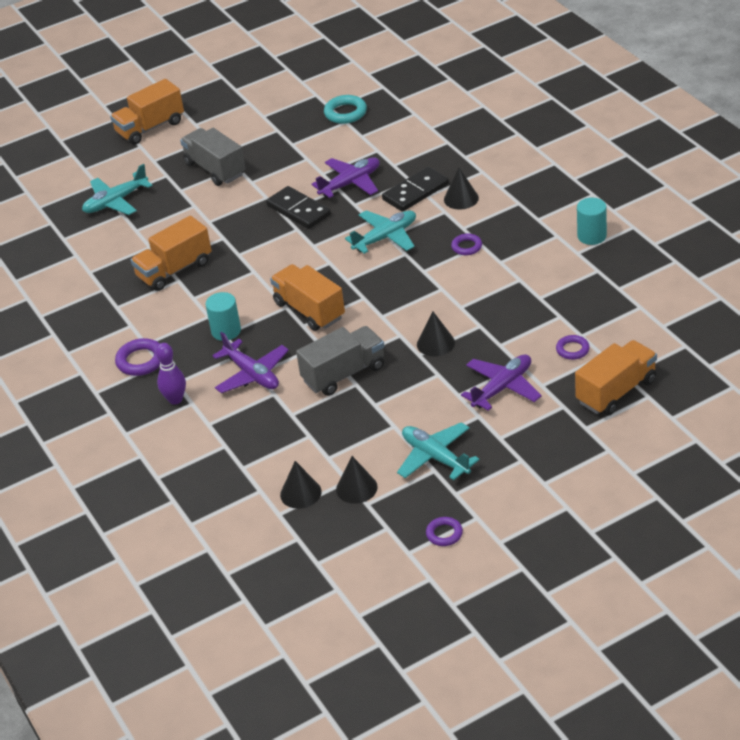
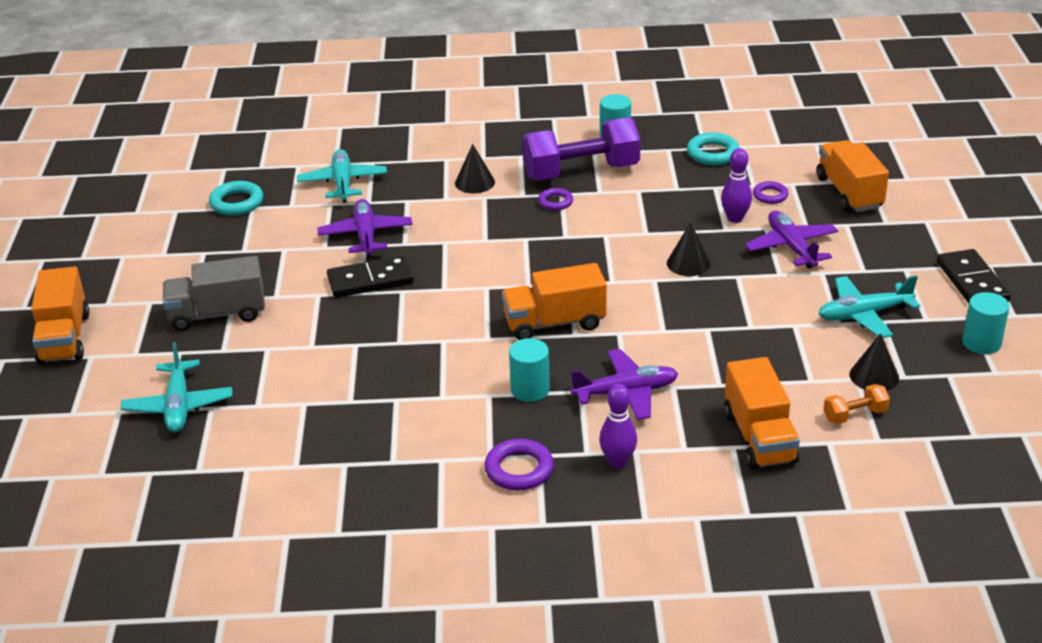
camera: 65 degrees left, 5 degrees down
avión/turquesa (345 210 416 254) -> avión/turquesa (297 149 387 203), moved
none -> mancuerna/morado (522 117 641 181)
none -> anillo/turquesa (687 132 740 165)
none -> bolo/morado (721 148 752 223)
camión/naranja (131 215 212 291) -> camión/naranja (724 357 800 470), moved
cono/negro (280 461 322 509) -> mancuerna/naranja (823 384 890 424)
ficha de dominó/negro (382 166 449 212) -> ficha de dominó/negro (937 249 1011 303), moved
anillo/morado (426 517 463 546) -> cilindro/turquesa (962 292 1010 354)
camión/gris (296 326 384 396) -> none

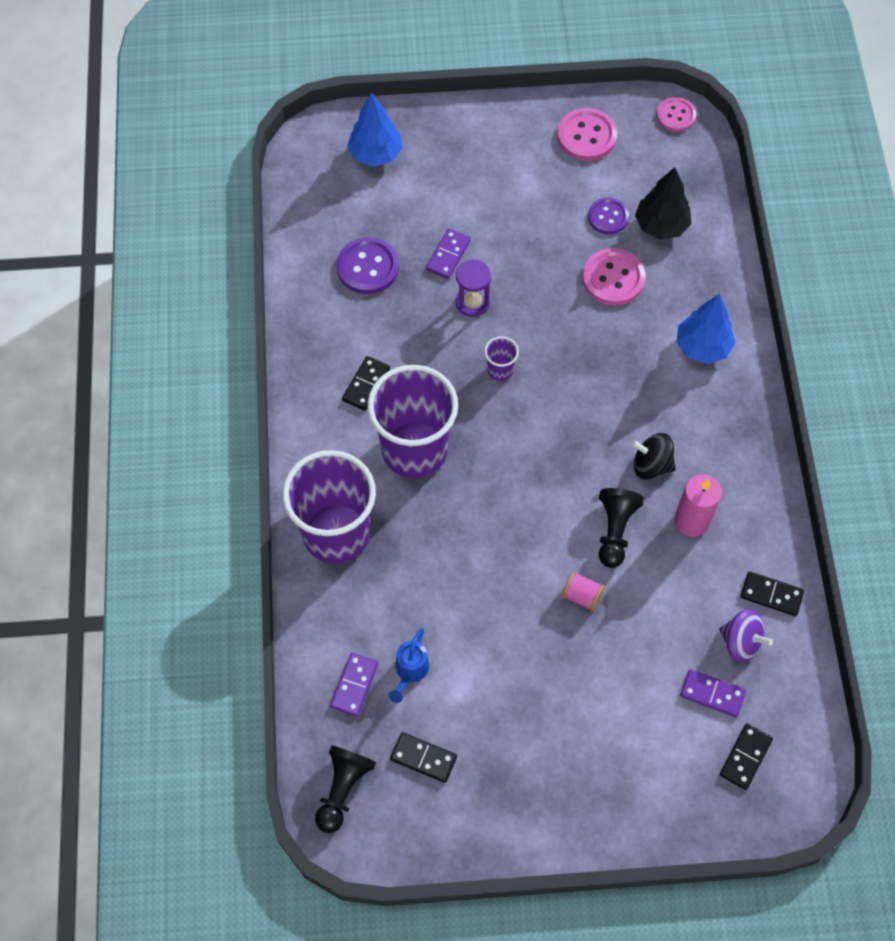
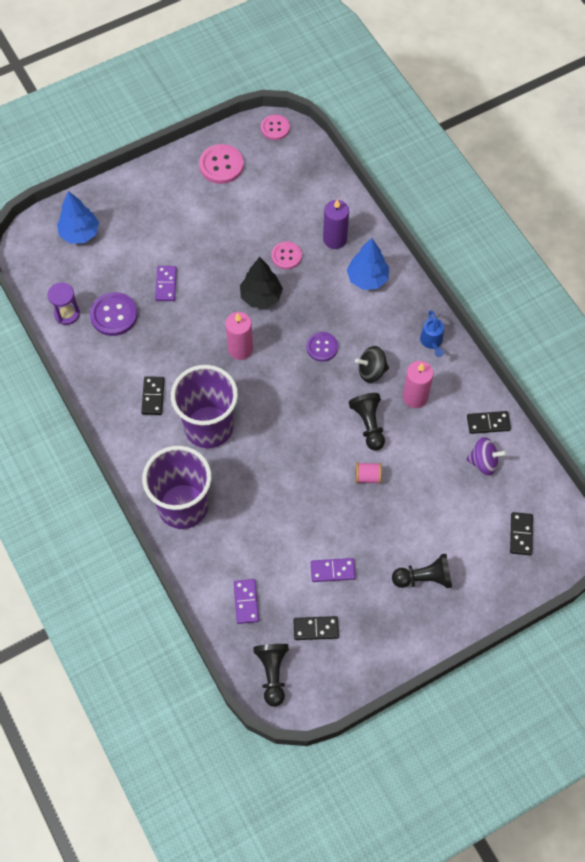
camera: 25 degrees left, 0 degrees up
reloj de arena/morado (456 259 491 317) -> reloj de arena/morado (47 282 80 325), moved
vaso/morado (484 336 519 381) -> vela/rosa (225 312 253 360)
árbol/negro (635 167 691 240) -> árbol/negro (240 257 283 308), moved
botón/rosa (582 248 645 306) -> botón/rosa (271 241 302 269), x0.66
botón/morado (588 198 629 234) -> botón/morado (306 332 338 362), moved
ficha de dominó/morado (680 669 746 717) -> ficha de dominó/morado (311 558 356 582), moved
none -> vela/morado (323 199 349 249)
none -> peón/negro (392 554 452 588)
regadera/azul (389 628 429 703) -> regadera/azul (420 310 444 357), moved

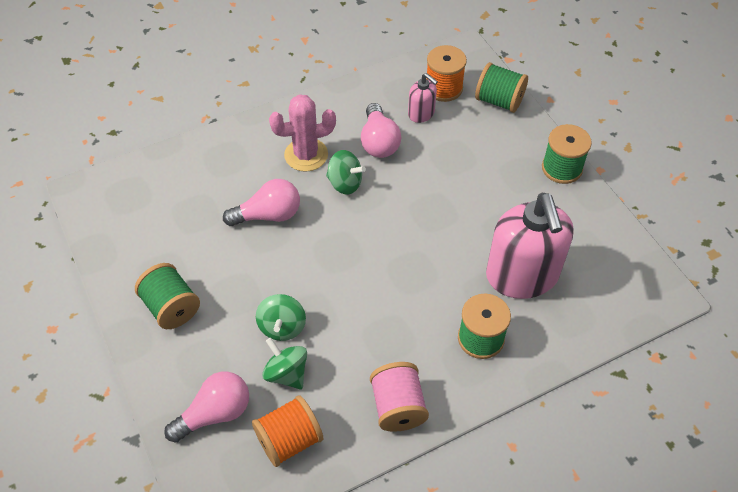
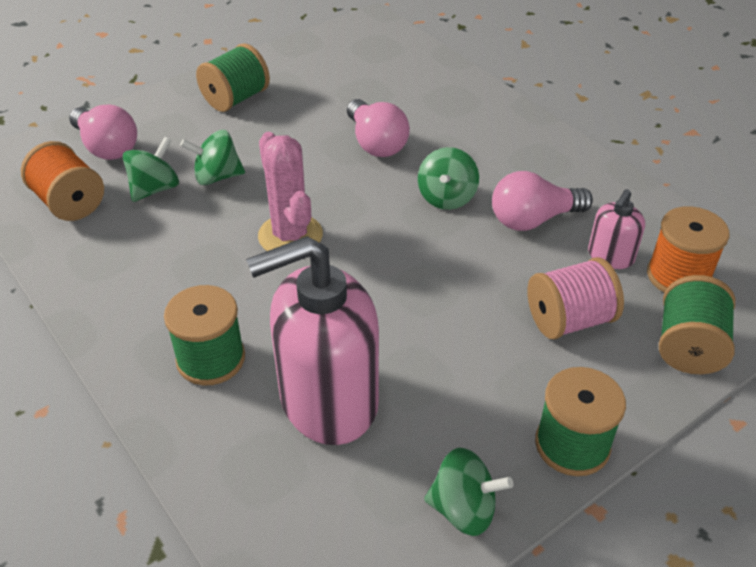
camera: 80 degrees right, 10 degrees down
cactus/rosa (269 94 336 172) -> cactus/rosa (258 132 323 251), moved
none -> peonza/verde (424 448 513 536)
carrete/rosa (370 362 429 432) -> carrete/rosa (527 257 624 339), moved

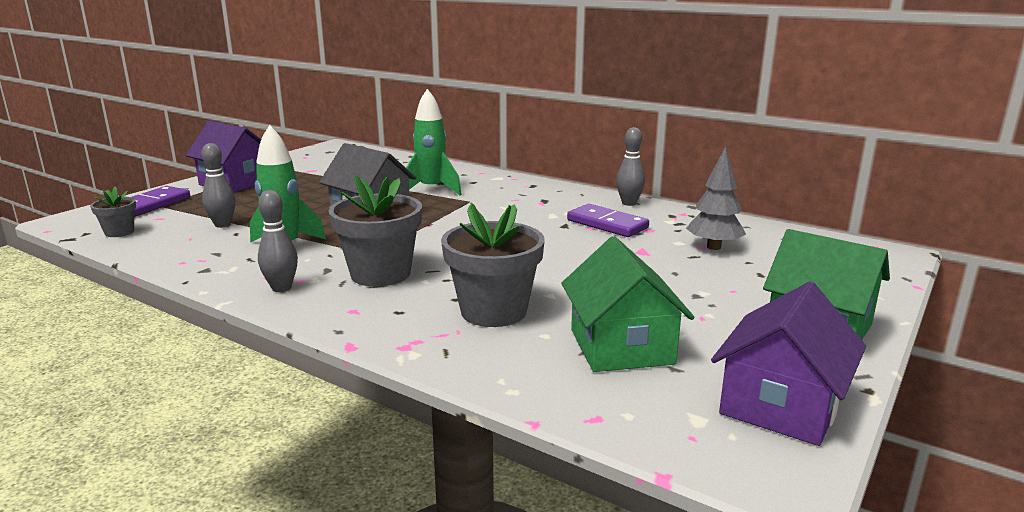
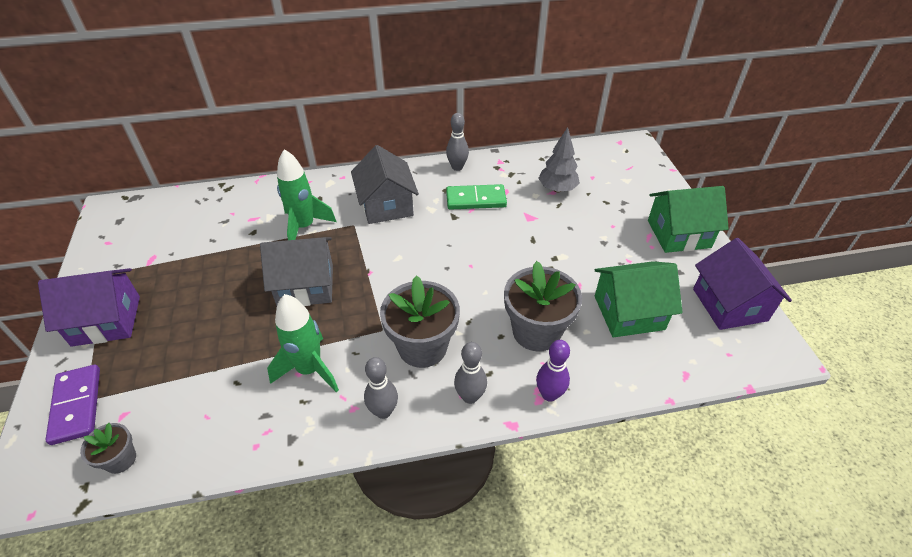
camera: 45 degrees left, 25 degrees up
none -> casa/gris (351 145 419 224)
ficha de dominó/morado (567 204 649 237) -> ficha de dominó/verde (446 184 507 210)
bolo/gris (202 143 236 228) -> bolo/gris (454 342 487 404), moved
none -> bolo/morado (536 340 570 402)
casa/verde (561 236 695 372) -> casa/verde (595 261 683 337), 45 degrees counterclockwise

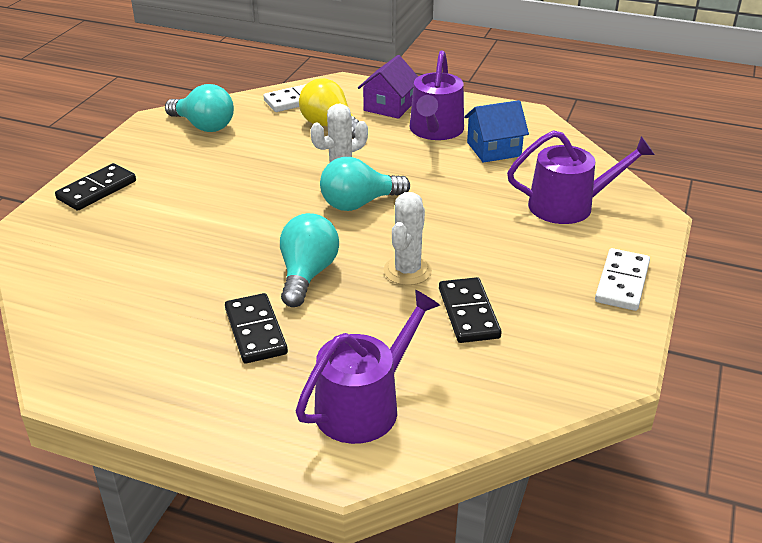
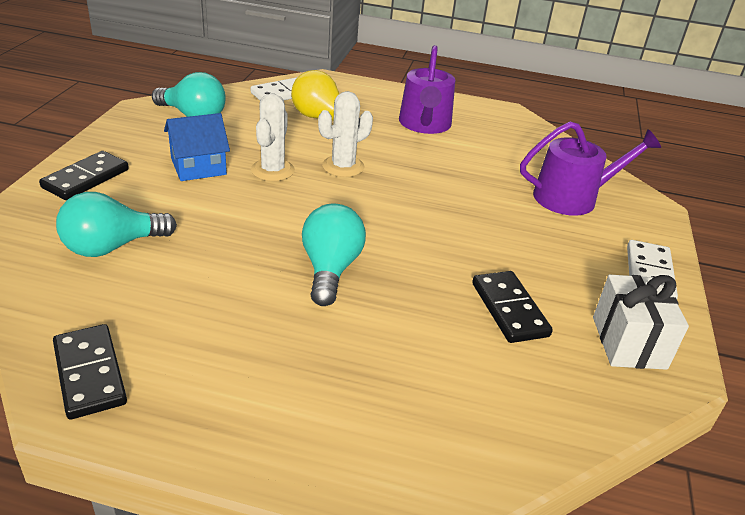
camera: 10 degrees left, 0 degrees up
ficha de dominó/negro (225 293 288 363) -> ficha de dominó/negro (53 324 127 420), moved
bombilla/turquesa (320 157 410 211) -> bombilla/turquesa (56 192 177 257), moved
casa/azul (464 100 529 163) -> casa/azul (164 113 230 181), moved
cactus/blanco (384 192 432 285) -> cactus/blanco (251 93 295 181), moved
none -> regalo/blanco (593 275 689 370)
regadera/morado (296 289 440 444) -> none
casa/morado (358 55 418 119) -> none

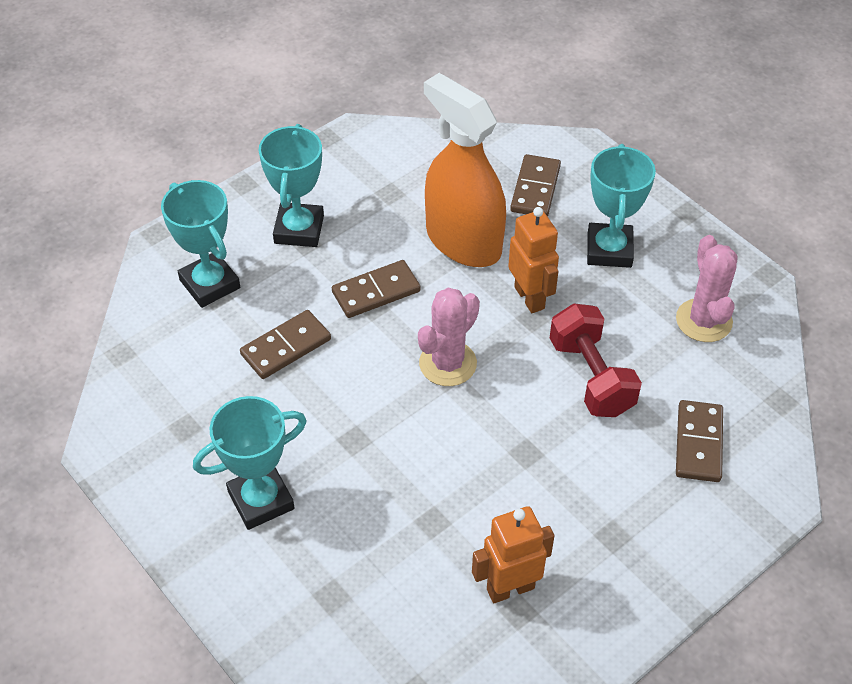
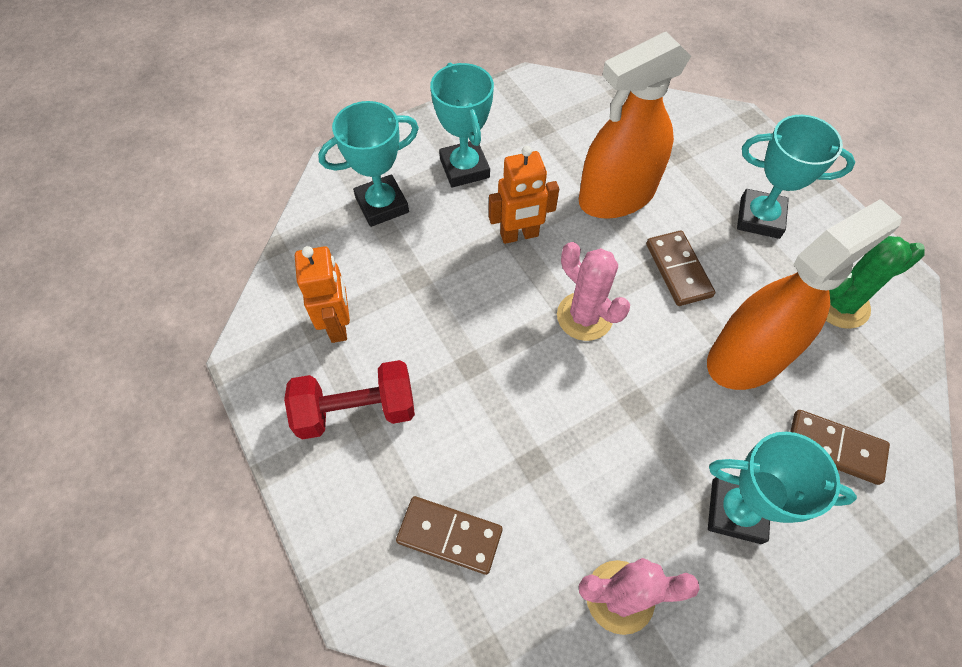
camera: 100 degrees right, 10 degrees up
mancuerna/rojo (550 303 642 417) -> mancuerna/rojo (284 360 415 440), moved
trofeo/turquesa (161 180 240 308) -> trofeo/turquesa (318 101 419 227), moved
robot/naranja (508 207 559 313) -> robot/naranja (489 146 559 244), moved
ficha de dominó/marrón (240 310 331 379) -> pulverizador/naranja (579 31 691 219)
none -> cactus/verde (826 236 924 329)

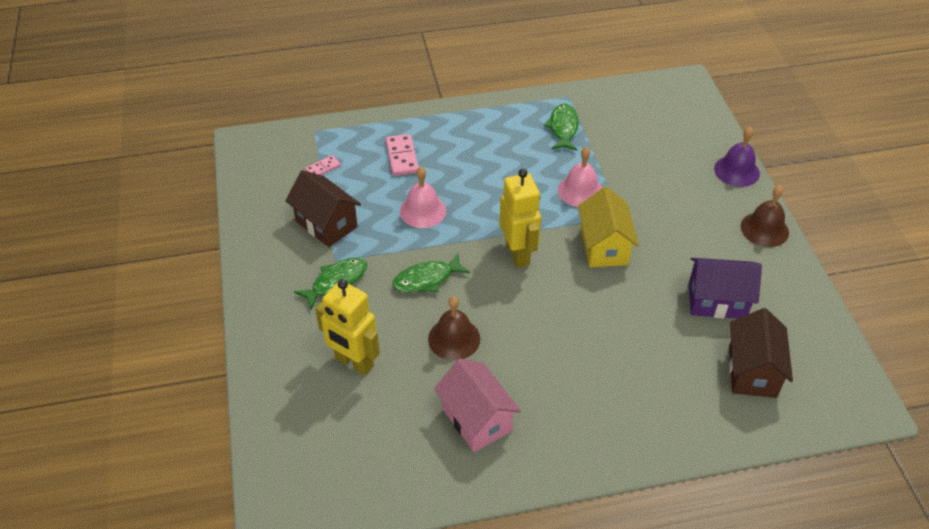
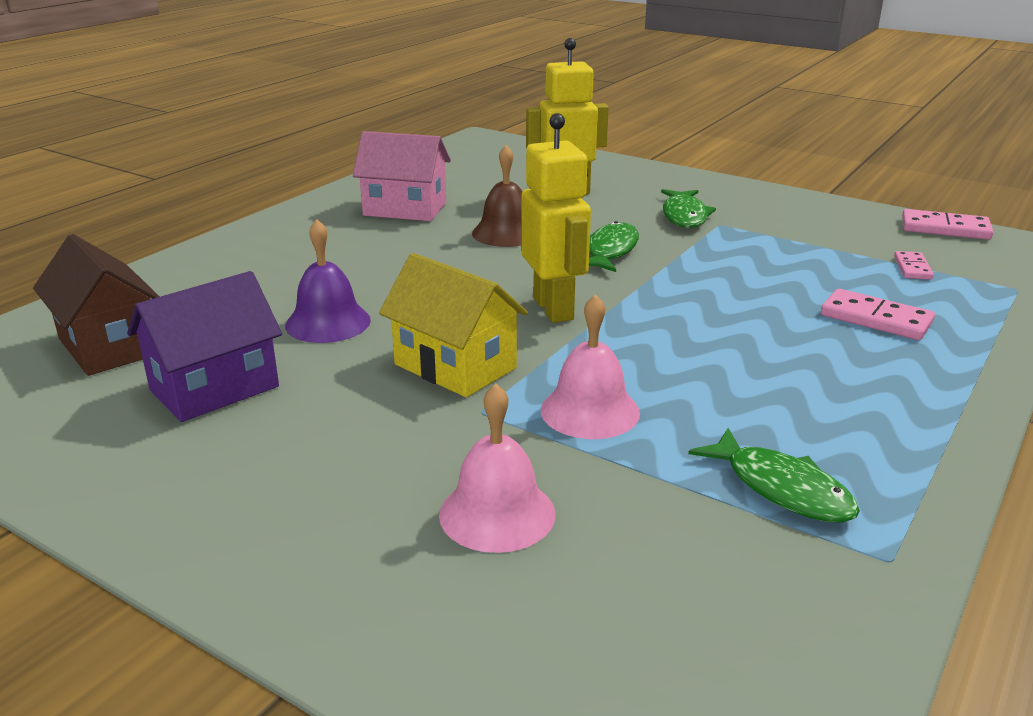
camera: 135 degrees right, 20 degrees down
campana/morado (714 127 760 187) -> campana/morado (285 219 371 343), moved
campana/rosa (400 167 446 228) -> campana/rosa (439 384 556 553), moved
robot/amarillo (499 169 541 268) -> robot/amarillo (521 113 591 323), 135 degrees counterclockwise
none -> ficha de dominó/rosa (902 209 993 240)
casa/marrón (285 170 361 247) -> none
campana/marrón (741 185 789 247) -> none

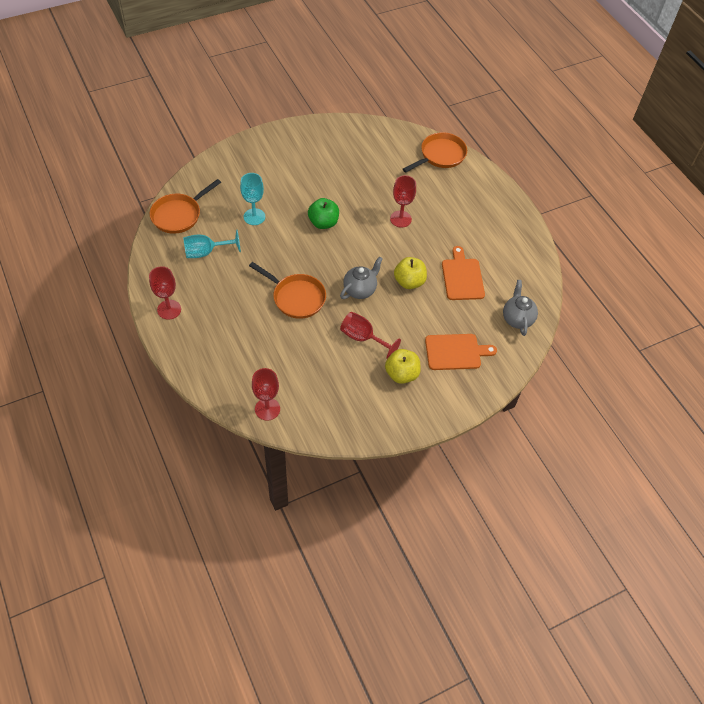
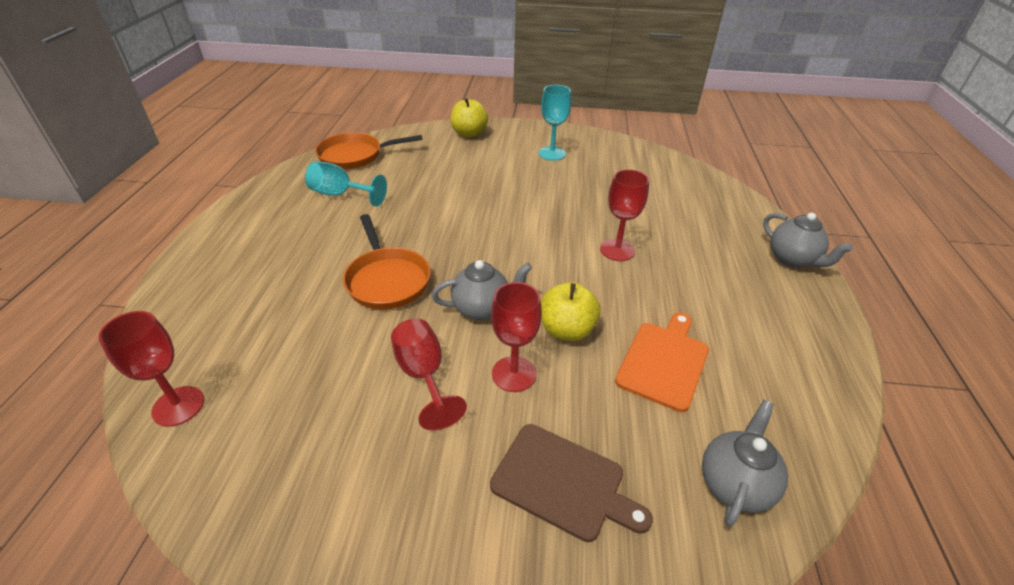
camera: 35 degrees right, 15 degrees down
manzana/amarillo (385 349 421 384) -> manzana/amarillo (451 98 488 138), moved
tabla de cortar/naranja (425 334 497 370) -> tabla de cortar/marrón (490 424 653 542)
copa/rojo (149 266 181 320) -> copa/rojo (491 282 542 392), moved
copa/turquesa (240 173 265 225) -> copa/turquesa (539 85 571 161), moved
none -> tetera/gris (763 213 853 268)
manzana/verde (308 198 339 229) -> none
sartén/naranja (403 132 467 173) -> none

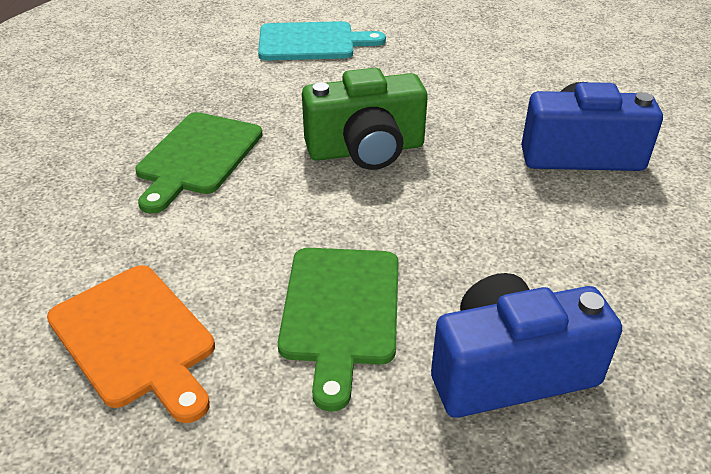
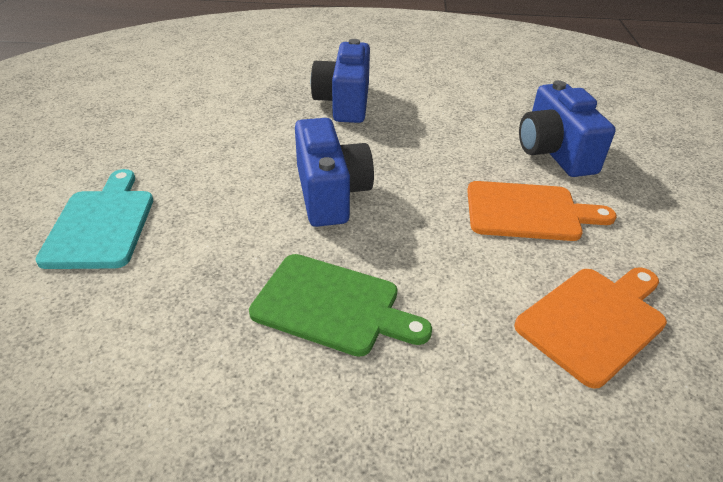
camera: 90 degrees left, 0 degrees up
cámara/verde (302 68 428 170) -> cámara/azul (295 118 374 227)
tabla de cortar/verde (278 248 399 412) -> tabla de cortar/naranja (467 181 617 241)

